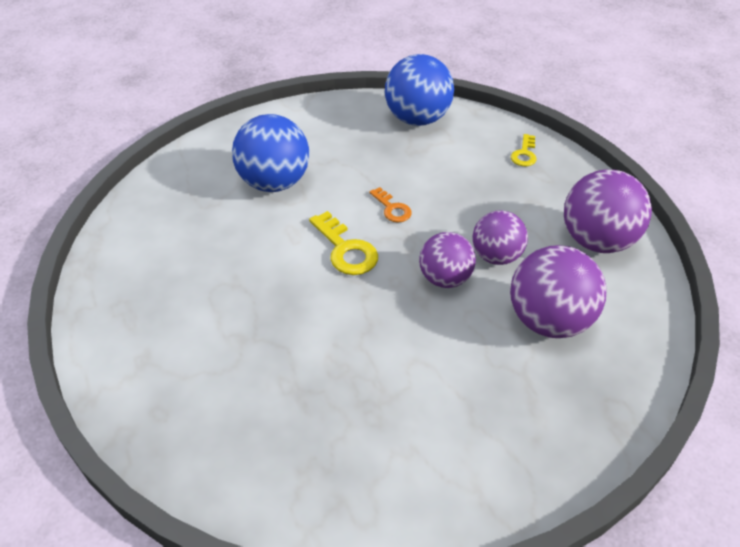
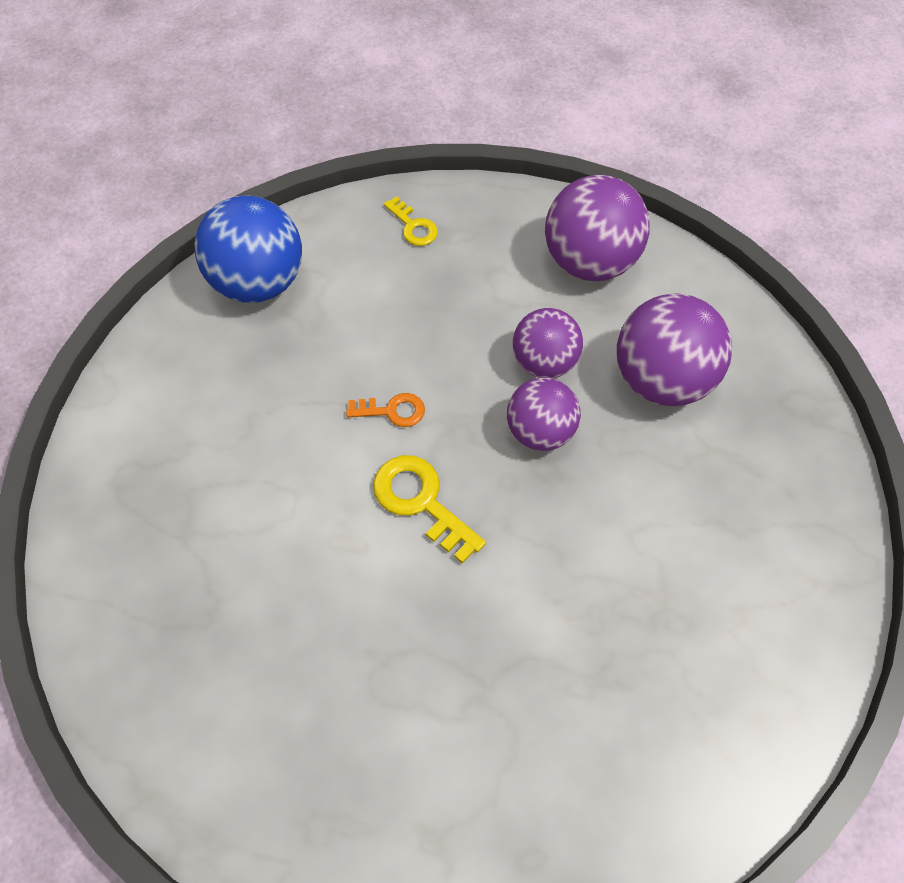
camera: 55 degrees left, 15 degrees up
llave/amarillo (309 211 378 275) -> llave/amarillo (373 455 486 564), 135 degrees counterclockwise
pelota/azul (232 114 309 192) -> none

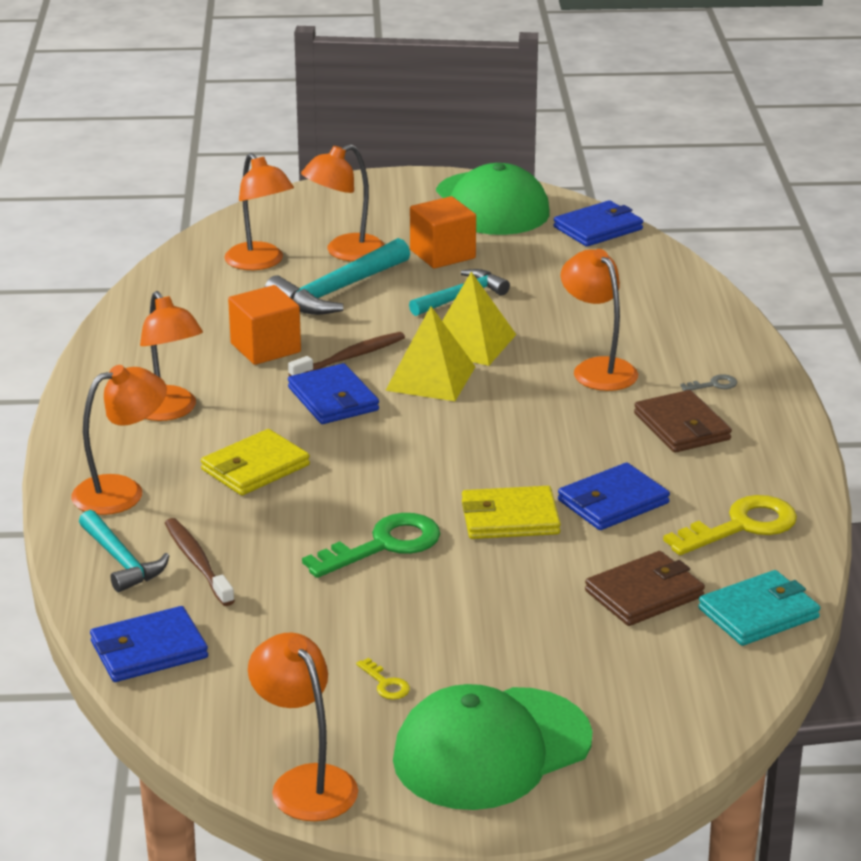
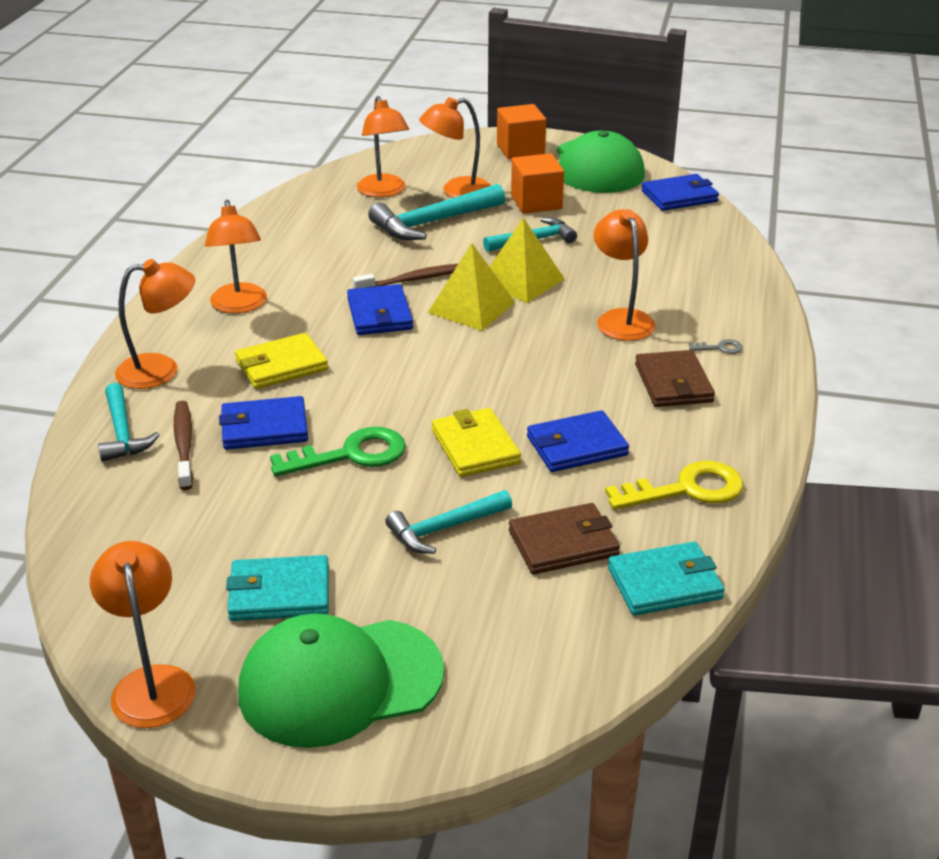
camera: 15 degrees right, 5 degrees up
cartera/azul (90 606 208 682) -> cartera/azul (219 396 308 450), moved
llave/amarillo (356 658 410 700) -> cartera/turquesa (226 555 329 621)
none -> martillo/turquesa (385 490 512 554)
cartera/amarillo (462 486 561 539) -> cartera/amarillo (432 408 521 477), 60 degrees clockwise
cubo/naranja (228 285 301 365) -> cubo/naranja (497 104 546 160), moved

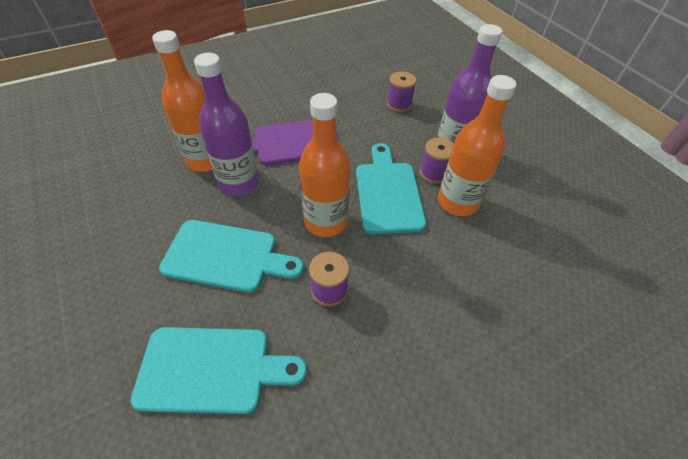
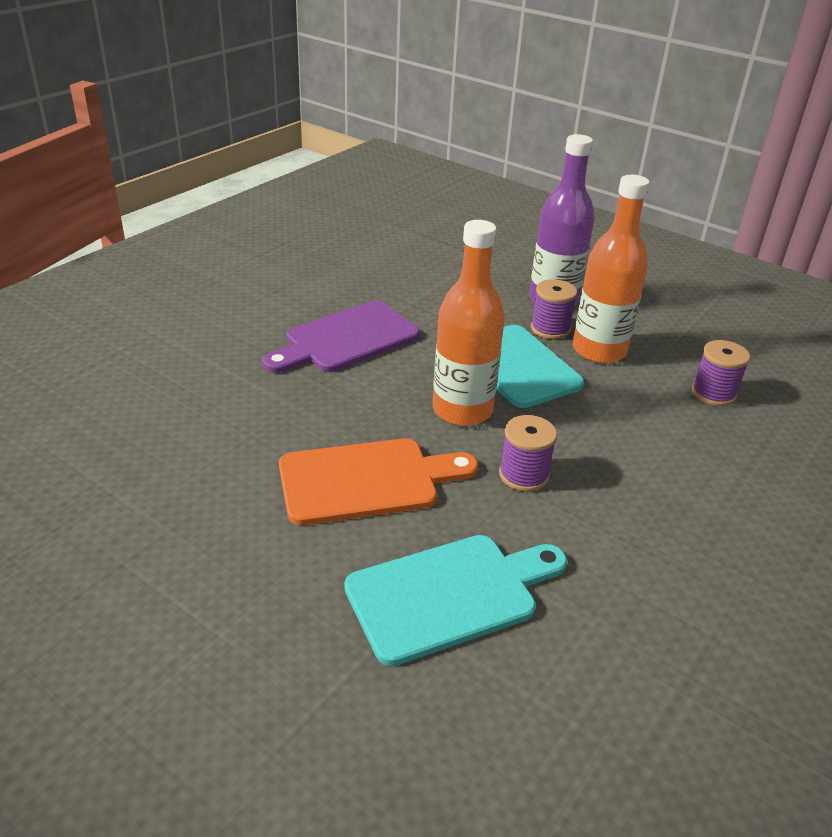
camera: 25 degrees left, 15 degrees down
tabla de cortar/turquesa (159 220 304 293) -> tabla de cortar/naranja (279 438 479 525)
carrete/morado (387 71 416 112) -> carrete/morado (692 340 750 406), moved
botella/naranja (152 30 213 172) -> none
botella/morado (194 53 259 196) -> none

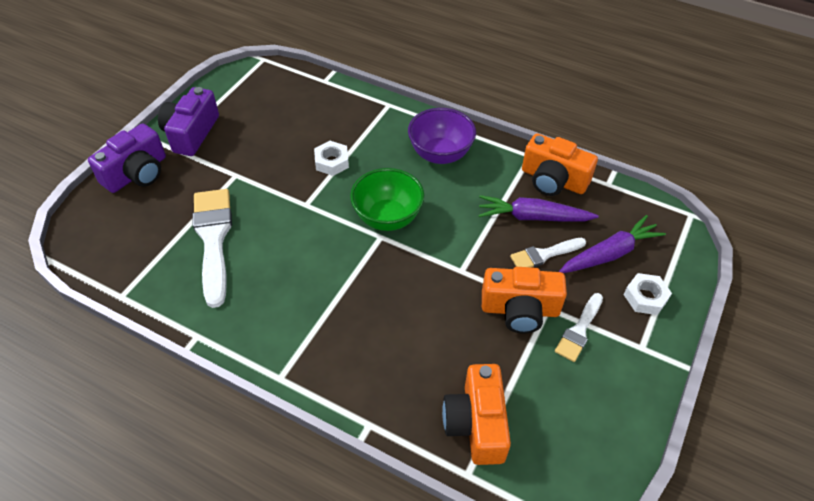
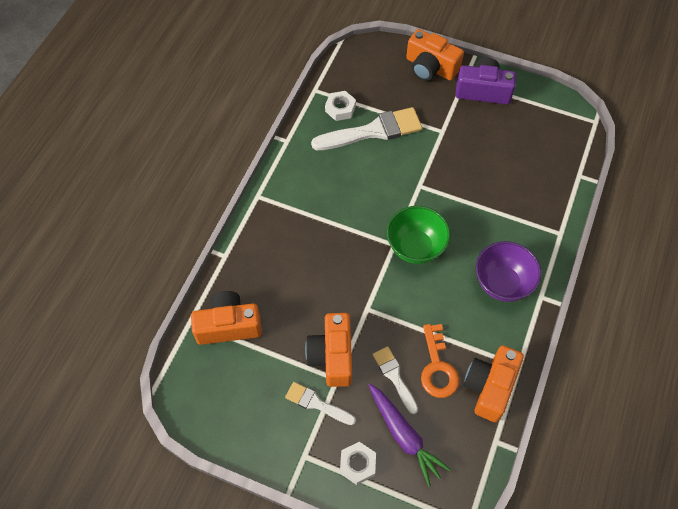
camera: 85 degrees right, 10 degrees up
tuerca/blanco (314 141 349 176) -> tuerca/blanco (325 91 356 121), moved
cámara/morado (88 123 166 193) -> cámara/naranja (406 29 464 81)
zanahoria/morado (478 195 599 222) -> llave/naranja (421 324 460 398)

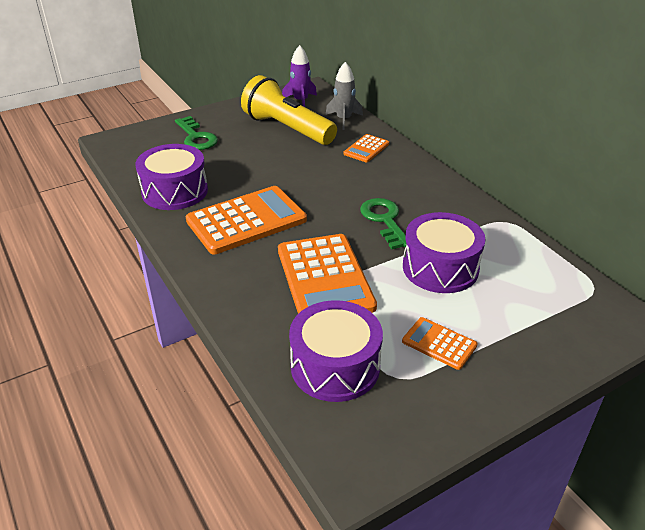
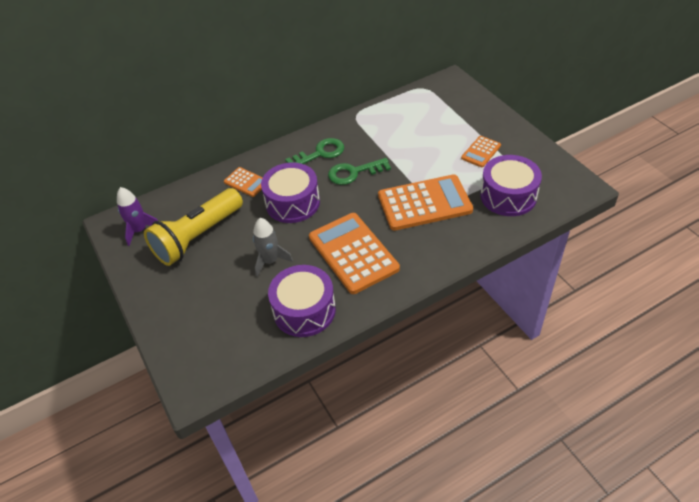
camera: 85 degrees left, 10 degrees up
cohete/gris (326 62 363 130) -> cohete/gris (253 218 293 277), moved
tambor/morado (403 212 485 293) -> tambor/morado (261 162 320 223), moved
llave/verde (175 116 218 150) -> llave/verde (285 138 344 164), moved

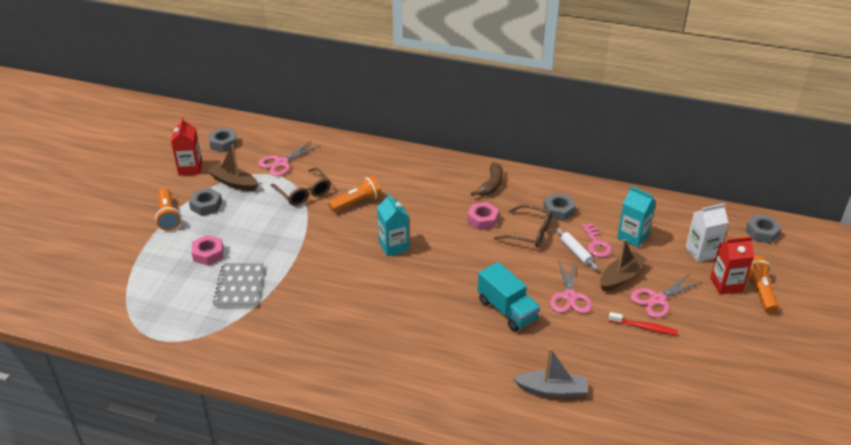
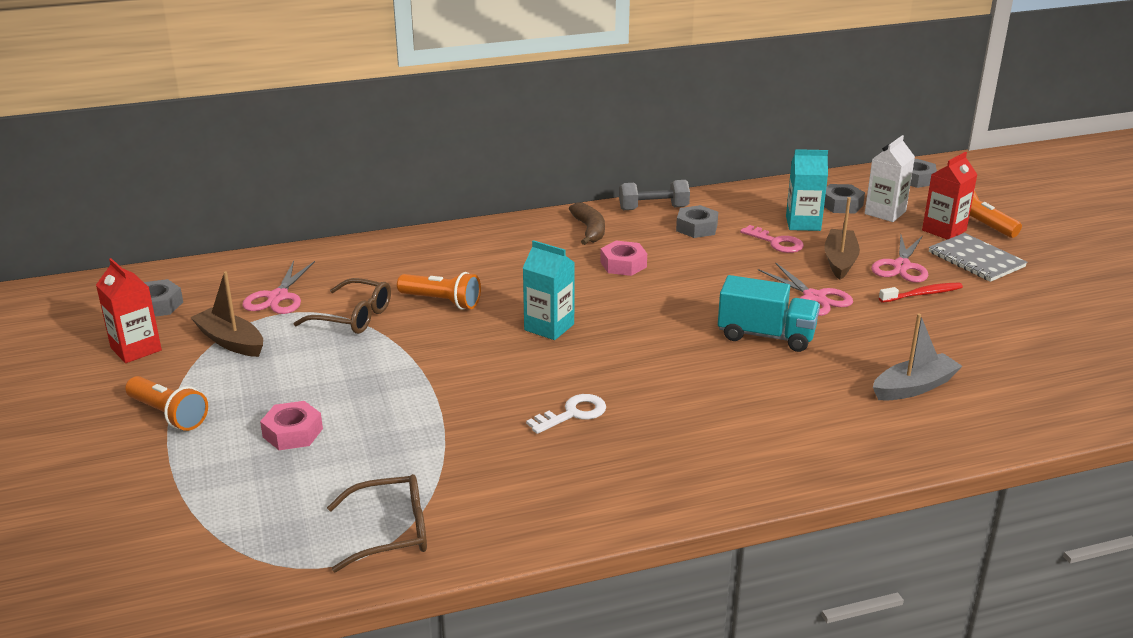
camera: 35 degrees left, 10 degrees down
barco/marrón (208 145 258 191) -> barco/marrón (190 271 263 357), 45 degrees clockwise
gafas/marrón (494 204 552 248) -> gafas/marrón (327 474 427 572), moved
lámpara de mano/naranja (328 176 382 212) -> lámpara de mano/naranja (397 272 481 310), 90 degrees clockwise
none -> llave/blanco (526 394 606 434)
none -> mancuerna/gris (619 180 690 210)
tuerca/gris (189 188 222 216) -> tuerca/gris (824 184 865 213), moved
cuaderno/gris (213 263 264 307) -> cuaderno/gris (929 233 1027 282), moved
rodillo/blanco (556 228 598 270) -> none

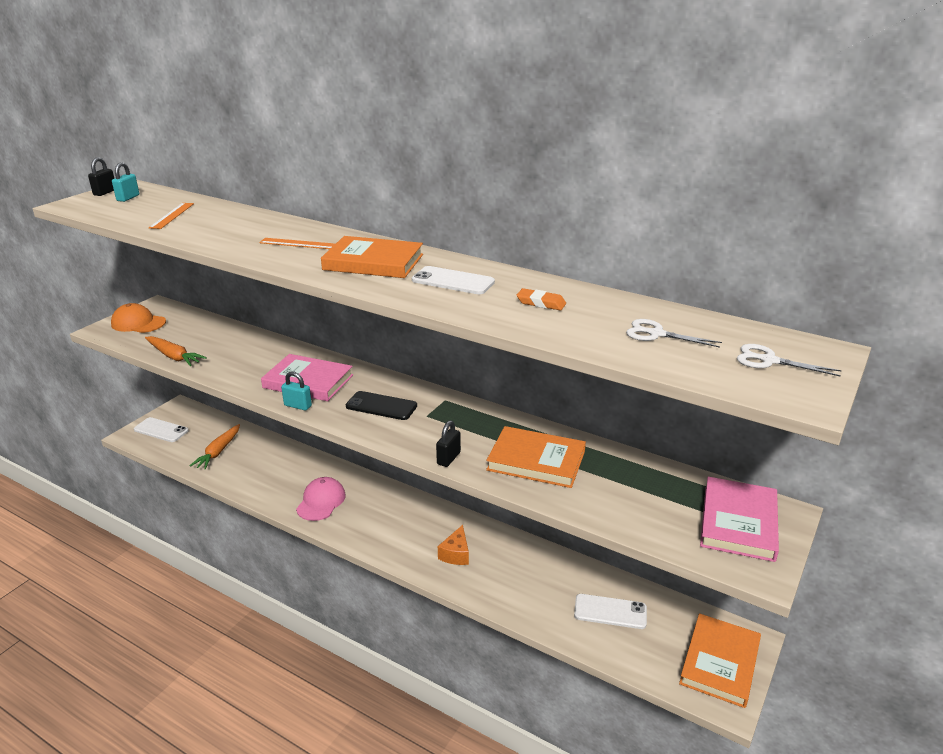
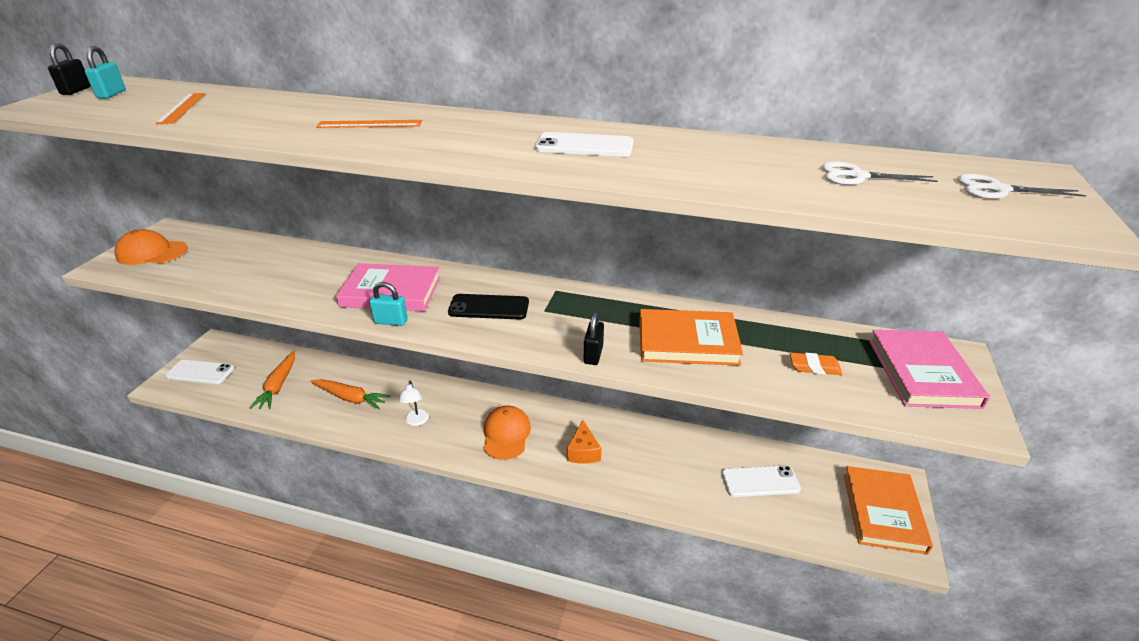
camera: 15 degrees left, 5 degrees up
zanahoria/naranja (145 336 207 366) -> zanahoria/naranja (310 379 390 409), moved
gorra/rosa (296 477 346 521) -> lámpara/blanco (398 381 429 426)
none -> gorra/naranja (483 406 531 460)
goma de borrar/naranja (517 288 566 310) -> goma de borrar/naranja (790 353 842 375), moved
libro/naranja (321 236 423 278) -> none

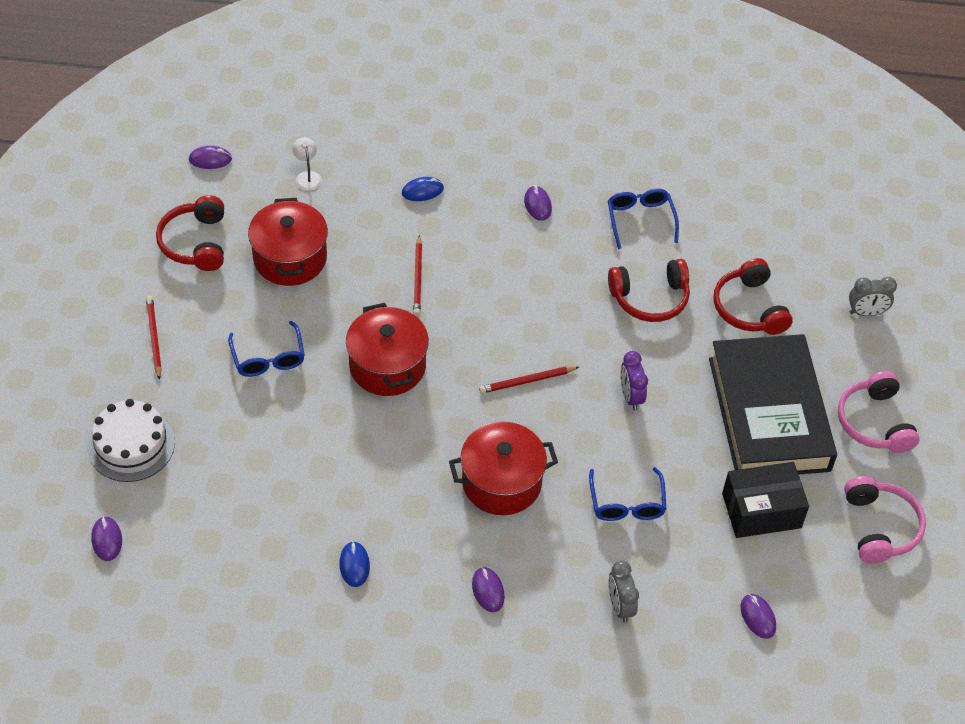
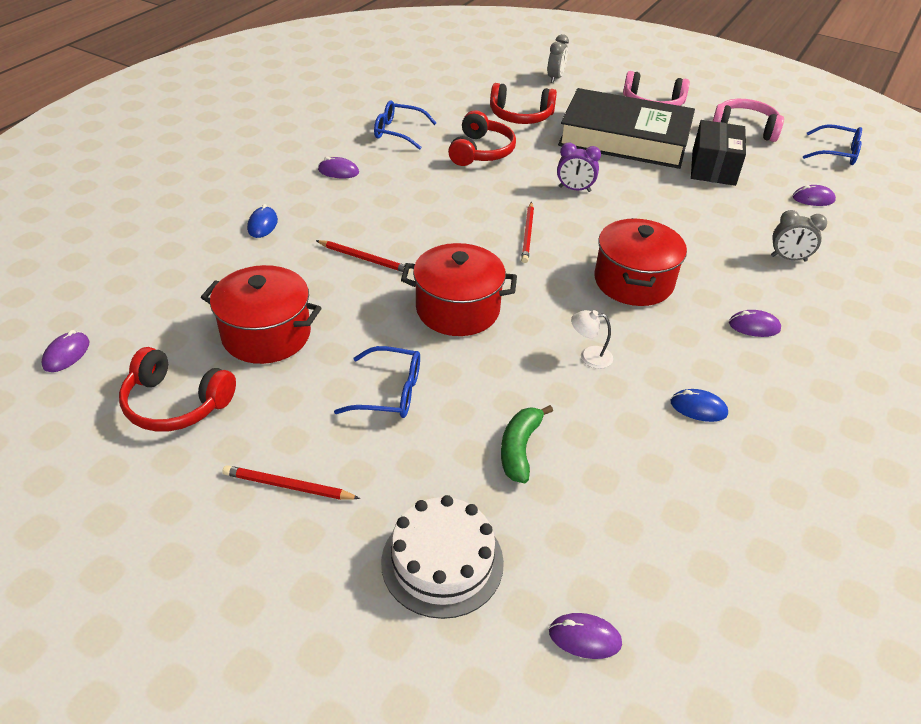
camera: 65 degrees left, 10 degrees down
none -> plátano/verde (501 405 553 483)
lámpara/blanco (292 137 322 191) -> lámpara/blanco (571 310 613 369), moved
gafas/azul (589 467 666 521) -> gafas/azul (803 124 862 165), moved

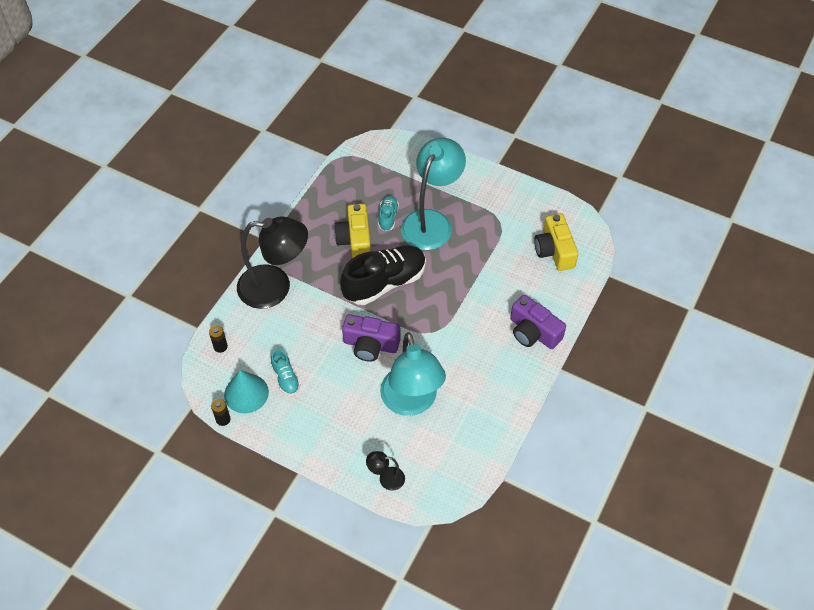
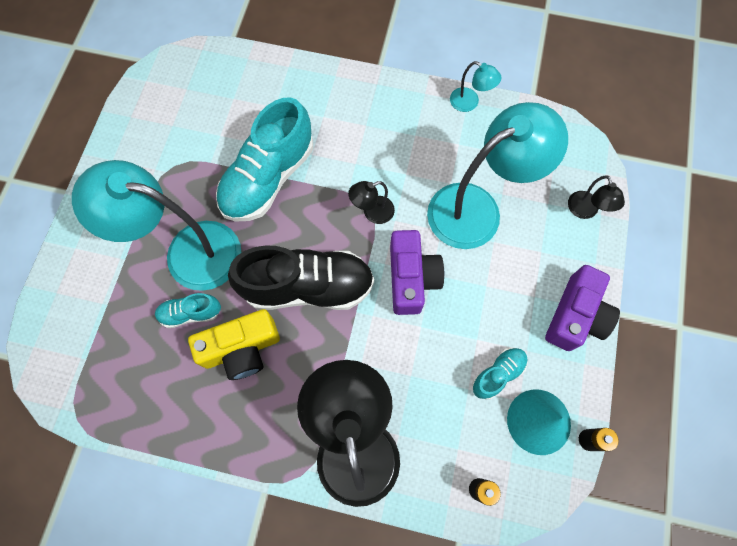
camera: 105 degrees left, 15 degrees up
none -> zapato/turquesa (216 97 313 222)
zapato/negro (340 245 426 305) -> zapato/negro (228 245 374 310), 135 degrees clockwise
none -> lámpara/negro (348 181 395 224)
none -> lámpara/turquesa (450 61 501 112)
cámara/morado (510 295 566 349) -> cámara/morado (545 265 620 351), moved
cámara/amarillo (534 213 578 271) -> none

